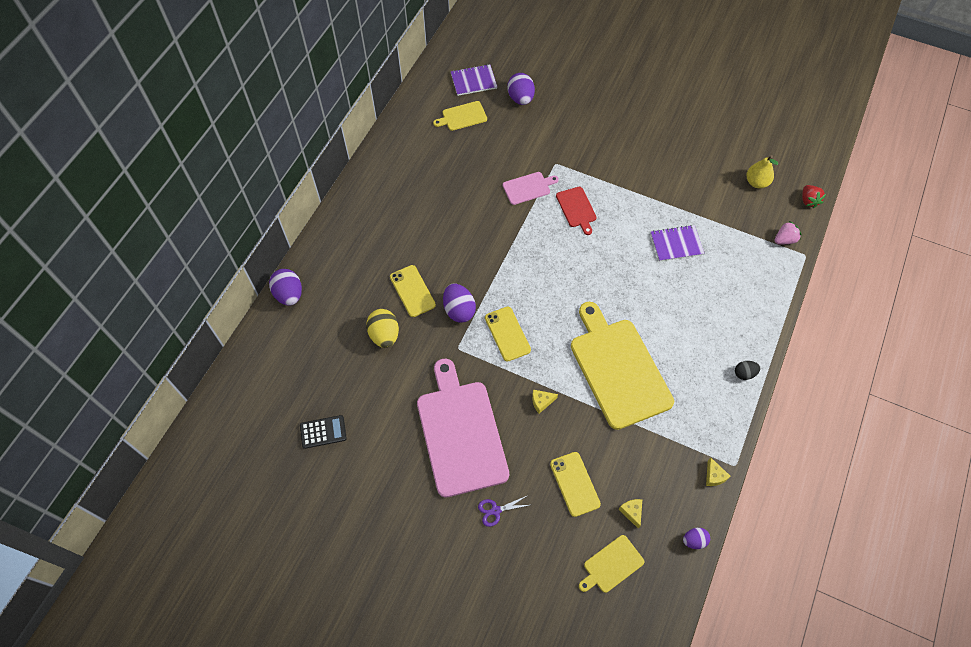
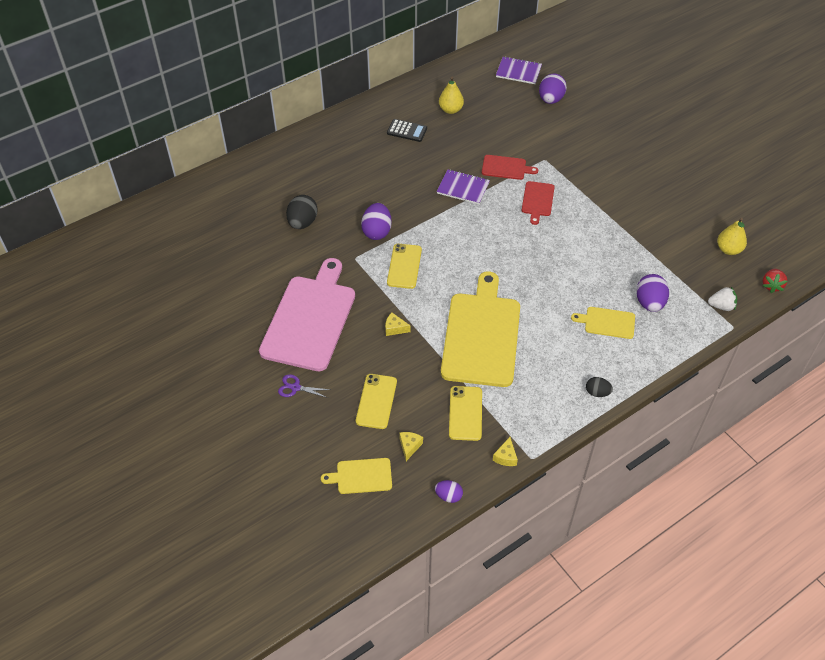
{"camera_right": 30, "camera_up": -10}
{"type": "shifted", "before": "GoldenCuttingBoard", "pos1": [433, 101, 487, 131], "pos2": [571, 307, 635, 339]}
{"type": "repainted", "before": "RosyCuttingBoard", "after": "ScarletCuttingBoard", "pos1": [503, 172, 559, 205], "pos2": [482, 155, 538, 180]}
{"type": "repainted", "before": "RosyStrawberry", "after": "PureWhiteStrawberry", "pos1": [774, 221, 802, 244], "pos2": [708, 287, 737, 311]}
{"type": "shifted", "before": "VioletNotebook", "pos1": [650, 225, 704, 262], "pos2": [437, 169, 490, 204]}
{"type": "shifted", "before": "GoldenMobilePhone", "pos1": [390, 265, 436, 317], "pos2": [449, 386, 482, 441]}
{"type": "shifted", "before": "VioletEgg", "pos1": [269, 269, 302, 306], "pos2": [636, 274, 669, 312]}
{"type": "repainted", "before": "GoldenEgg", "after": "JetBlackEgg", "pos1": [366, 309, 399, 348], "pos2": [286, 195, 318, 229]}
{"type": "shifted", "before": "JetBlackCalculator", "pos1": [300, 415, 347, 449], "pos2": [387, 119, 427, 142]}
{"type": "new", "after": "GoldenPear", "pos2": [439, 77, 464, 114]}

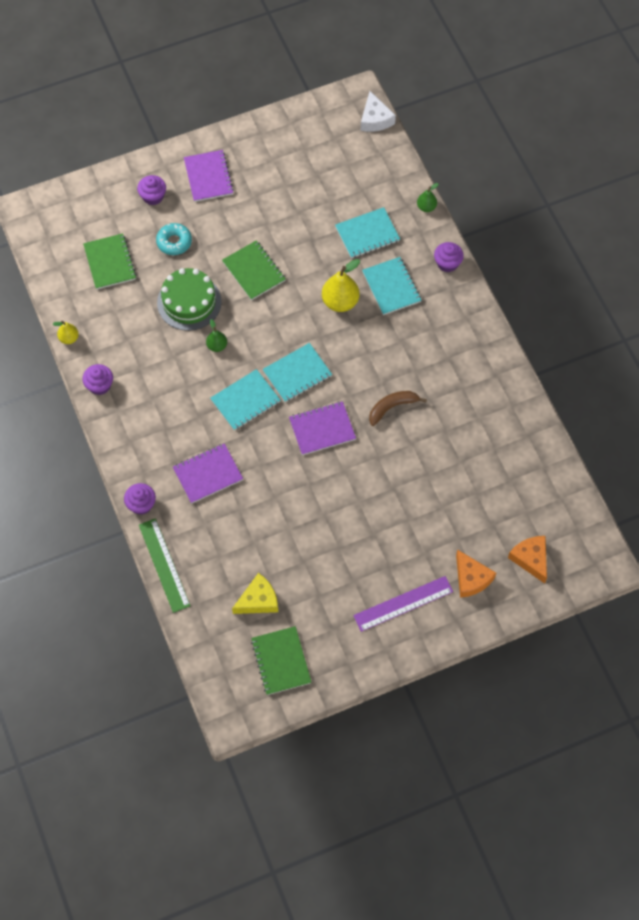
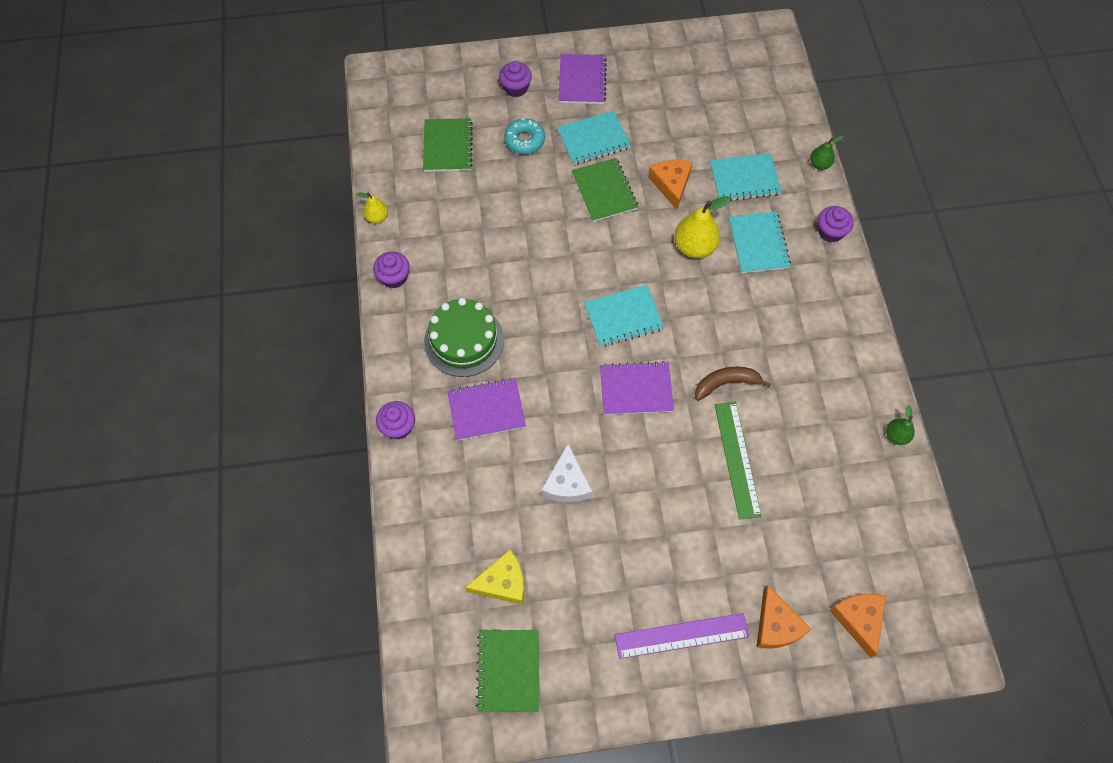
{"camera_right": 15, "camera_up": 0}
{"type": "shifted", "before": "PureWhiteCheeseWedge", "pos1": [361, 91, 396, 132], "pos2": [541, 444, 592, 502]}
{"type": "shifted", "before": "EmeraldGateau", "pos1": [157, 268, 222, 331], "pos2": [424, 298, 504, 377]}
{"type": "shifted", "before": "EmeraldPear", "pos1": [206, 319, 227, 352], "pos2": [886, 405, 915, 445]}
{"type": "shifted", "before": "TurquoiseNotebook", "pos1": [210, 369, 281, 431], "pos2": [557, 110, 631, 165]}
{"type": "shifted", "before": "EmeraldStraightedge", "pos1": [139, 518, 190, 613], "pos2": [715, 402, 762, 520]}
{"type": "new", "after": "BrightOrangeCheeseWedge", "pos2": [648, 160, 693, 210]}

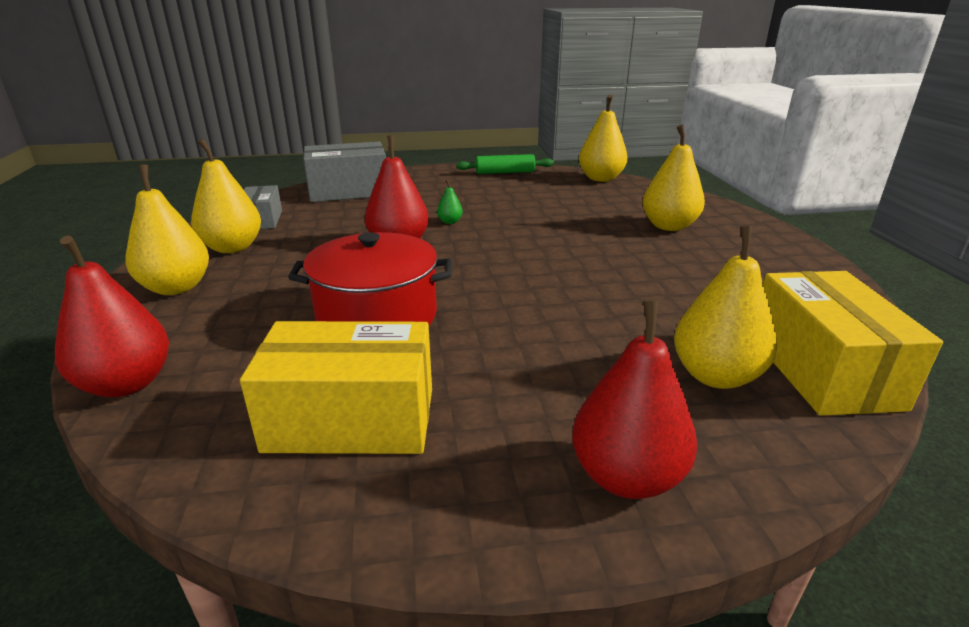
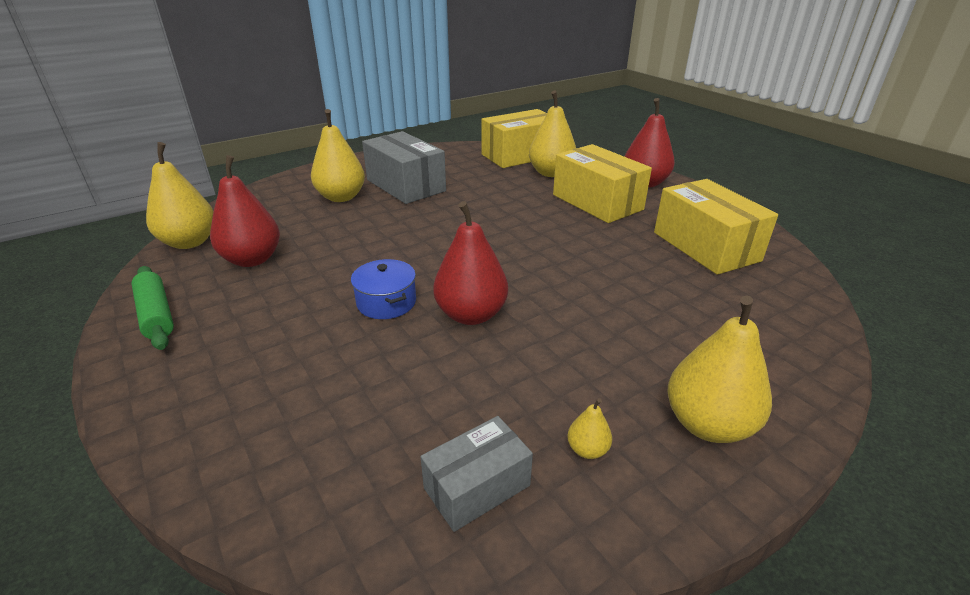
{"camera_right": -115, "camera_up": 5}
{"type": "scaled", "before": "GoldenPear", "pos1": [191, 139, 261, 253], "pos2": [567, 398, 612, 459], "scale": 0.45}
{"type": "shifted", "before": "GreyPackage", "pos1": [303, 142, 386, 202], "pos2": [362, 131, 446, 204]}
{"type": "swapped", "before": "EmeraldPear", "after": "CobaltCookingPot", "pos1": [437, 179, 463, 224], "pos2": [351, 259, 416, 319]}
{"type": "gone", "before": "ScarletCookingPot", "pos1": [288, 232, 452, 325]}
{"type": "shifted", "before": "ScarletPear", "pos1": [55, 236, 169, 398], "pos2": [210, 155, 280, 267]}
{"type": "new", "after": "GoldenPackage", "pos2": [553, 144, 652, 223]}

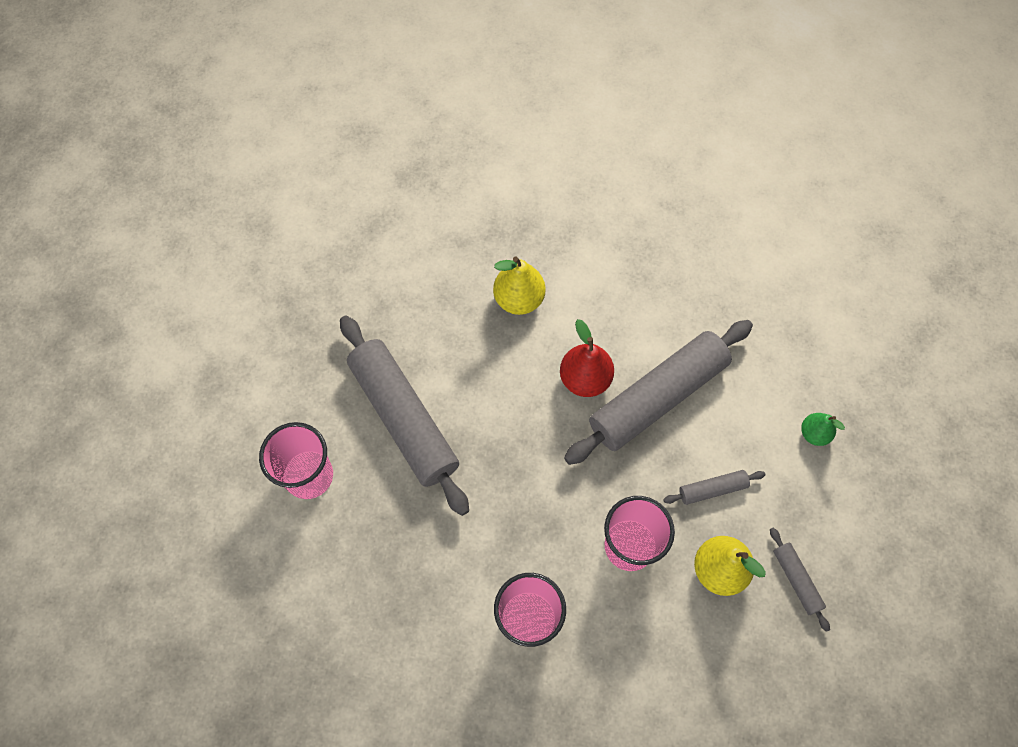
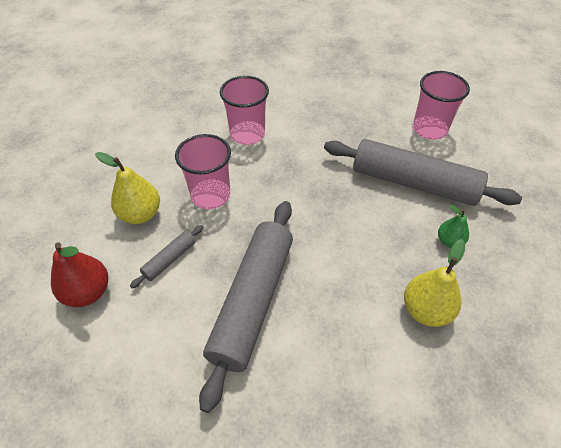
{"camera_right": 145, "camera_up": -15}
{"type": "shifted", "before": "ScarletPear", "pos1": [560, 319, 614, 397], "pos2": [51, 242, 108, 307]}
{"type": "shifted", "before": "EmeraldPear", "pos1": [801, 413, 845, 446], "pos2": [438, 205, 469, 248]}
{"type": "gone", "before": "GreyPastryRoller", "pos1": [770, 528, 830, 632]}

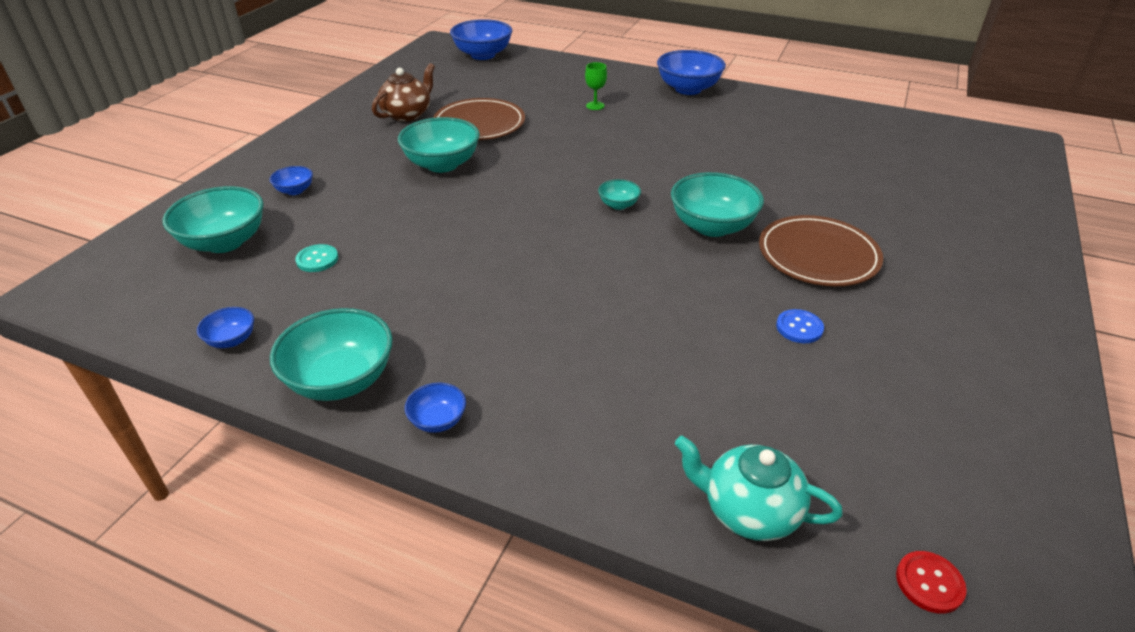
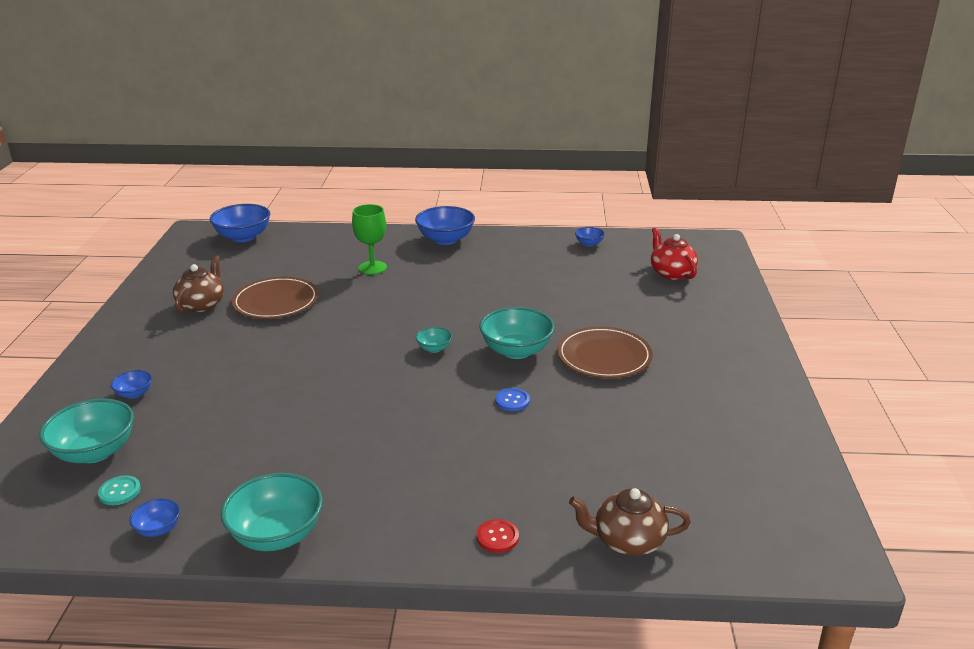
{"camera_right": -20, "camera_up": -10}
{"type": "scaled", "before": "EmeraldWineGlass", "pos1": [585, 62, 607, 110], "pos2": [352, 204, 387, 275], "scale": 1.69}
{"type": "gone", "before": "TurquoiseServingBowl", "pos1": [398, 117, 480, 173]}
{"type": "shifted", "before": "TurquoiseSewingButton", "pos1": [295, 244, 338, 272], "pos2": [98, 475, 141, 505]}
{"type": "shifted", "before": "CobaltSewingButton", "pos1": [776, 309, 824, 343], "pos2": [495, 388, 530, 411]}
{"type": "shifted", "before": "CobaltServingBowl", "pos1": [405, 383, 466, 433], "pos2": [575, 227, 605, 246]}
{"type": "repainted", "before": "TurquoiseTeapot", "after": "BrownTeapot", "pos1": [675, 436, 843, 541], "pos2": [569, 488, 691, 556]}
{"type": "shifted", "before": "ScarletSewingButton", "pos1": [896, 551, 967, 614], "pos2": [477, 519, 519, 553]}
{"type": "new", "after": "ScarletTeapot", "pos2": [651, 227, 698, 280]}

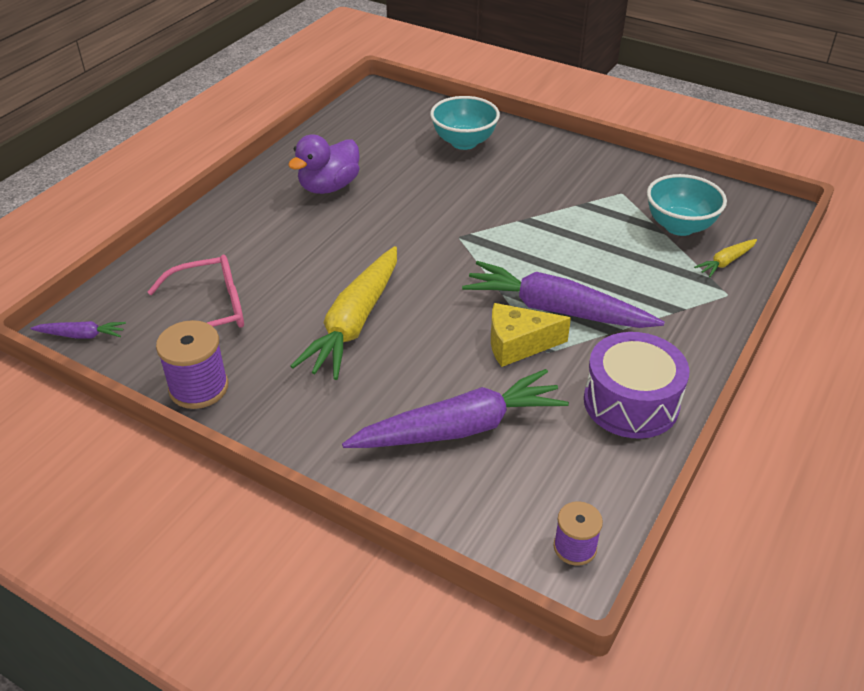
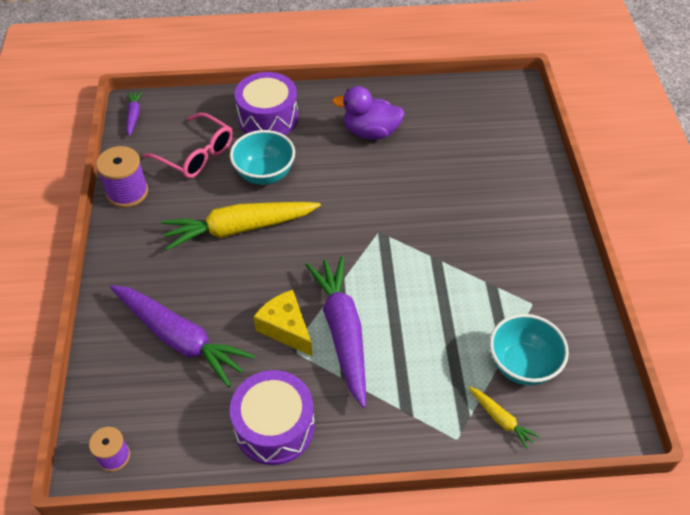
{"camera_right": 55, "camera_up": 10}
{"type": "shifted", "before": "TurquoiseServingBowl", "pos1": [430, 96, 500, 150], "pos2": [230, 130, 295, 185]}
{"type": "rotated", "before": "GoldenToyCarrot", "pos1": [694, 239, 757, 277], "pos2": [468, 386, 540, 450], "turn": -150}
{"type": "rotated", "before": "VioletToyCarrot", "pos1": [30, 321, 126, 339], "pos2": [127, 91, 142, 136], "turn": -150}
{"type": "new", "after": "VioletDrum", "pos2": [234, 72, 298, 135]}

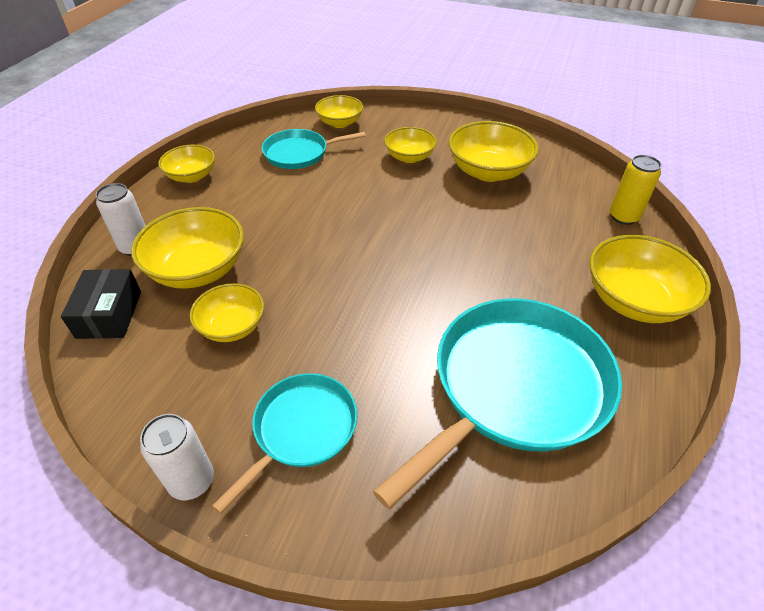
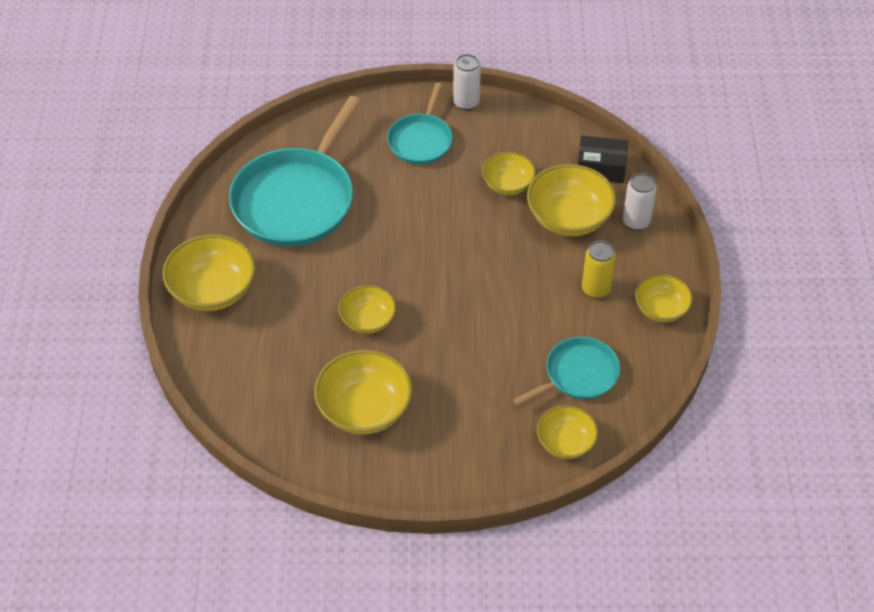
{"camera_right": 160, "camera_up": 5}
{"type": "shifted", "before": "GoldenServingBowl", "pos1": [384, 127, 437, 163], "pos2": [338, 285, 396, 334]}
{"type": "shifted", "before": "GoldenTin", "pos1": [610, 155, 662, 225], "pos2": [582, 241, 616, 298]}
{"type": "rotated", "before": "JetBlackPackage", "pos1": [61, 269, 141, 339], "pos2": [578, 136, 628, 183], "turn": -60}

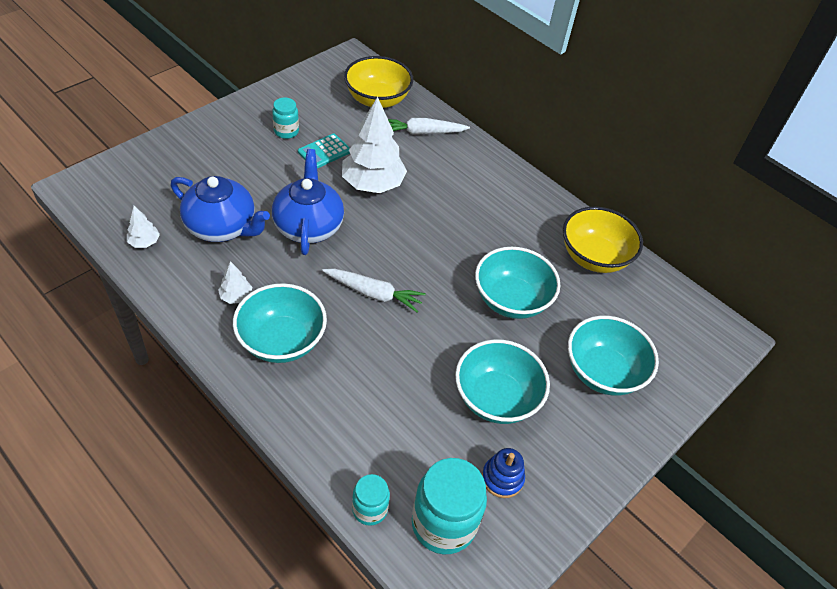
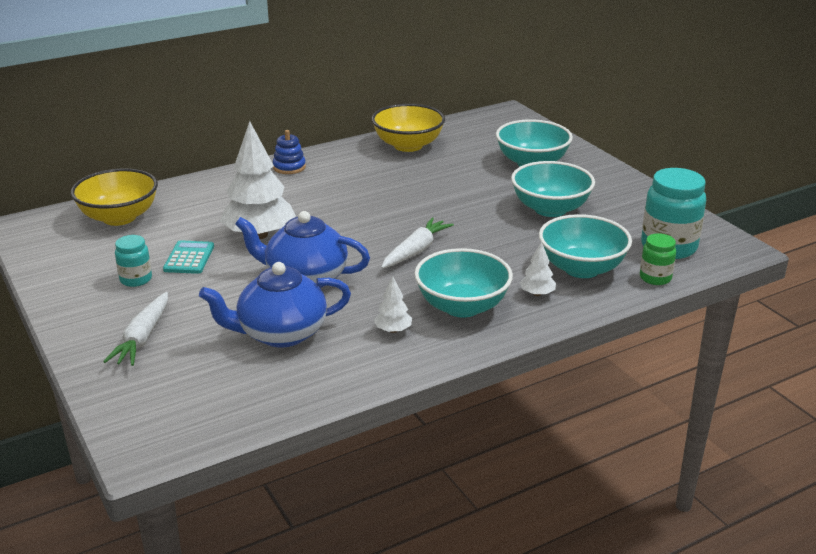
{"camera_right": -70, "camera_up": -20}
{"type": "shifted", "before": "PureWhiteToyCarrot", "pos1": [388, 118, 470, 135], "pos2": [103, 292, 168, 366]}
{"type": "rotated", "before": "TurquoiseCalculator", "pos1": [298, 134, 350, 168], "pos2": [163, 240, 214, 274], "turn": -150}
{"type": "rotated", "before": "CobaltTeapot", "pos1": [171, 176, 270, 242], "pos2": [199, 262, 351, 347], "turn": -150}
{"type": "shifted", "before": "PureWhiteFirTree", "pos1": [127, 206, 160, 248], "pos2": [520, 241, 556, 296]}
{"type": "shifted", "before": "TurquoiseServingBowl", "pos1": [475, 247, 560, 319], "pos2": [539, 214, 632, 278]}
{"type": "shifted", "before": "CobaltStackingRings", "pos1": [482, 448, 525, 498], "pos2": [273, 130, 306, 174]}
{"type": "repainted", "before": "TurquoiseJamJar", "after": "EmeraldJamJar", "pos1": [352, 474, 390, 526], "pos2": [640, 233, 676, 285]}

